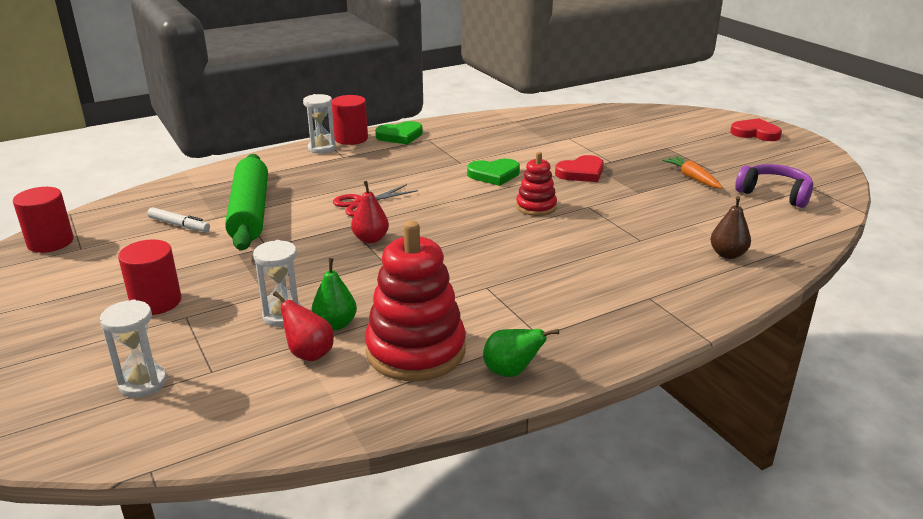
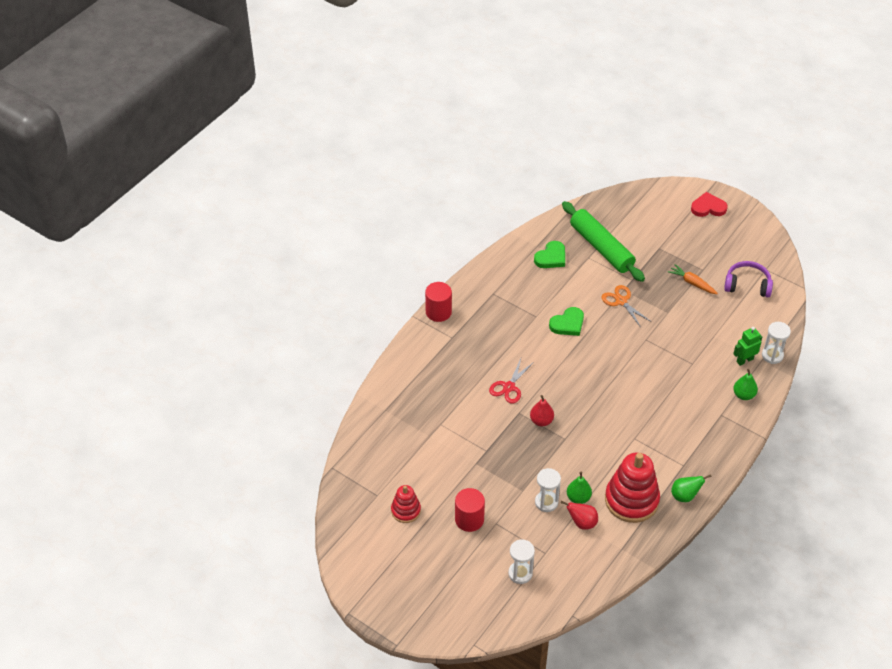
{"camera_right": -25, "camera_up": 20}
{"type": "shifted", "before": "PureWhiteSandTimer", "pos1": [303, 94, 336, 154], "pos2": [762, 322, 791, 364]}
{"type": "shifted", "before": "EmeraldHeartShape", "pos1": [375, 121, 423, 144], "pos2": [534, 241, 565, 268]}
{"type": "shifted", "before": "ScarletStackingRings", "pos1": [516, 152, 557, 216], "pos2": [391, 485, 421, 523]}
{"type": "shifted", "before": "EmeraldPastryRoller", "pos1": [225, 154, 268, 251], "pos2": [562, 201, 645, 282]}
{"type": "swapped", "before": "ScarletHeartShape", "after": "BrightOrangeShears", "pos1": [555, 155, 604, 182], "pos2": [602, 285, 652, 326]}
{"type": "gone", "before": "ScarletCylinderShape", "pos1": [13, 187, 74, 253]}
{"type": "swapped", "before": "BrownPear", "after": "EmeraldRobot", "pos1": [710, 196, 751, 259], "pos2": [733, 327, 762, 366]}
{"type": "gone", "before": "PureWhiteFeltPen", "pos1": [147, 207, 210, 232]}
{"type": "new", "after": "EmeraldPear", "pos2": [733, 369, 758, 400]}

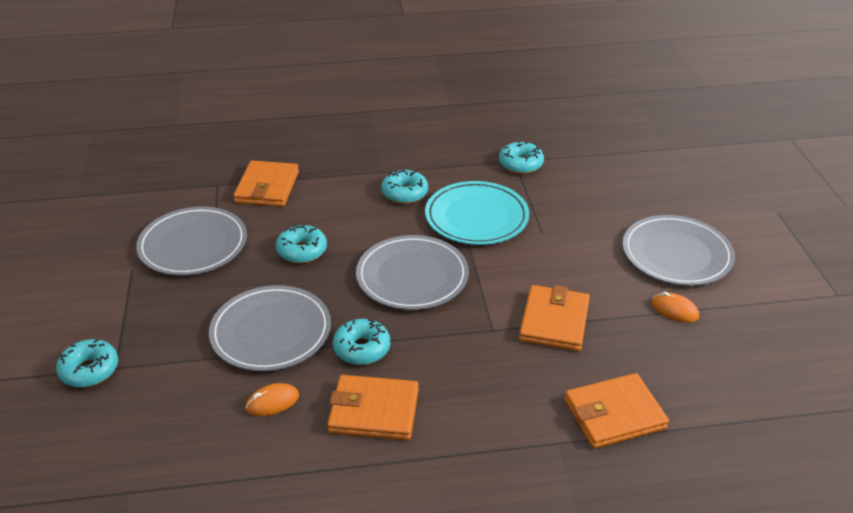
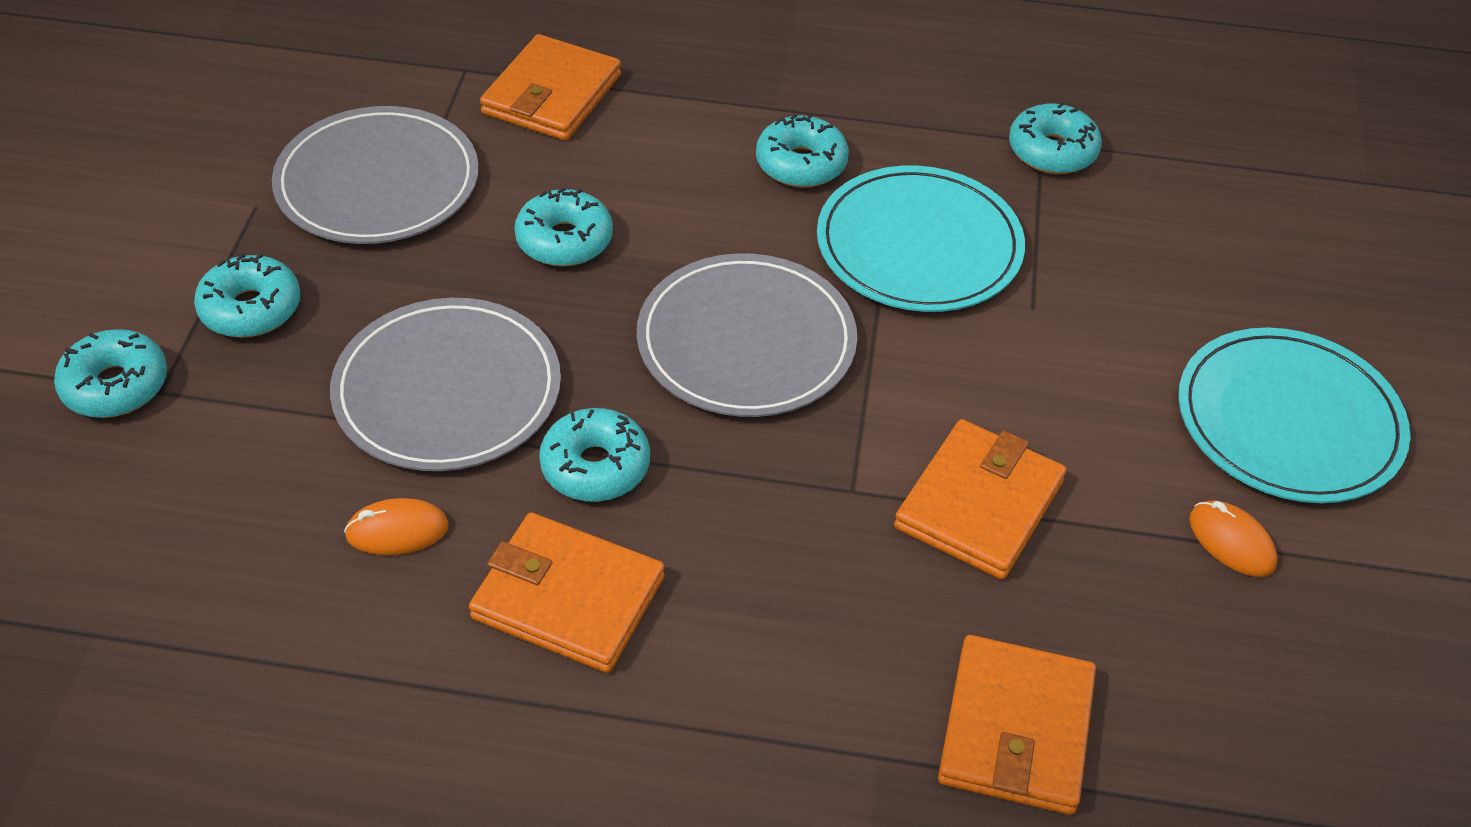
{"camera_right": 15, "camera_up": 10}
{"type": "repainted", "before": "GreyFlatDish", "after": "TurquoiseFlatDish", "pos1": [622, 215, 735, 286], "pos2": [1178, 327, 1410, 503]}
{"type": "rotated", "before": "BrightOrangeCardWallet", "pos1": [564, 373, 669, 448], "pos2": [938, 635, 1096, 815], "turn": -75}
{"type": "new", "after": "TurquoiseGlazedDonut", "pos2": [194, 253, 300, 338]}

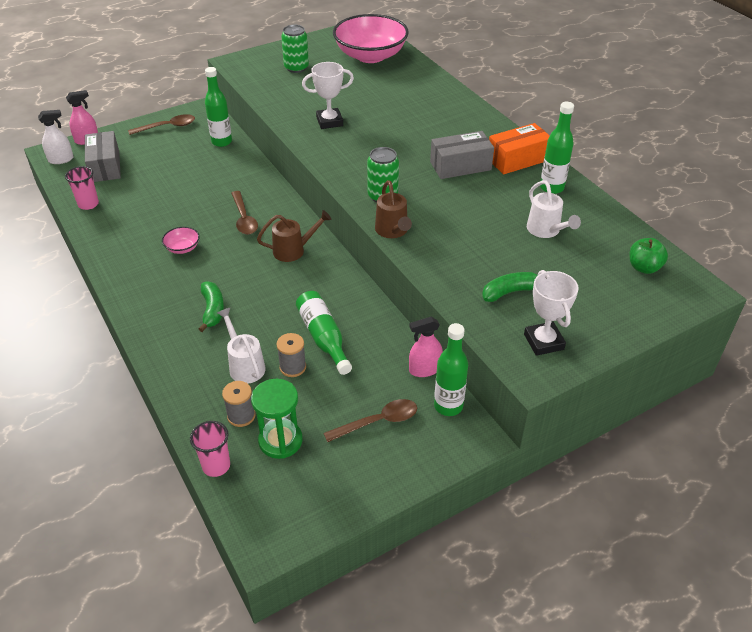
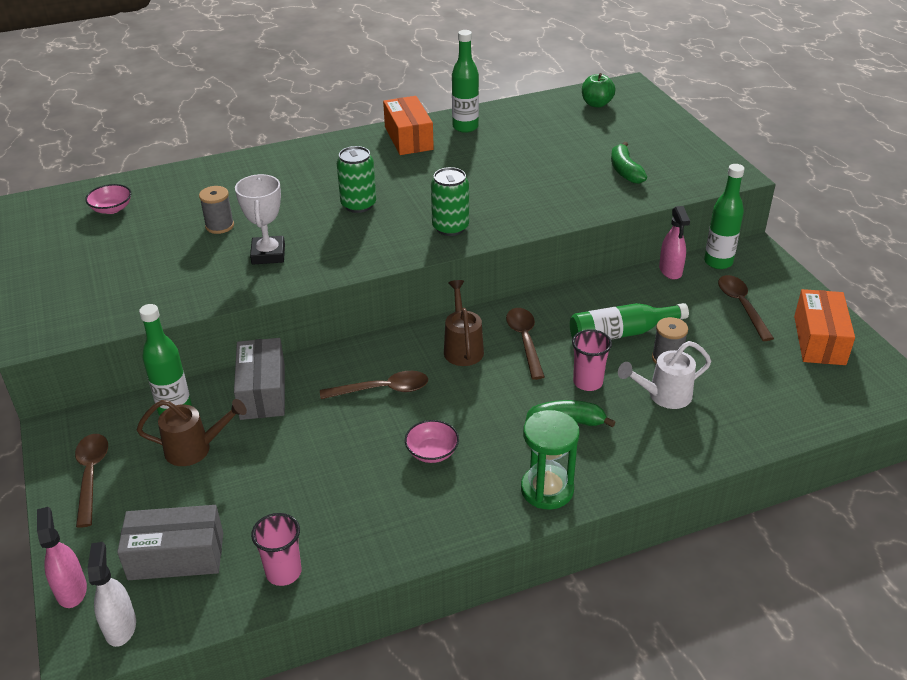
{"camera_right": -80, "camera_up": -5}
{"type": "scaled", "before": "RosyServingBowl", "pos1": [333, 14, 409, 63], "pos2": [85, 184, 131, 214], "scale": 0.41}
{"type": "shifted", "before": "EmeraldTin", "pos1": [281, 25, 309, 73], "pos2": [337, 146, 376, 213]}
{"type": "shifted", "before": "GreyPackage", "pos1": [430, 131, 494, 179], "pos2": [234, 338, 285, 420]}
{"type": "shifted", "before": "BrownWateringPot", "pos1": [375, 180, 412, 238], "pos2": [137, 399, 247, 466]}
{"type": "gone", "before": "PureWhiteWateringPot", "pos1": [527, 180, 581, 238]}
{"type": "gone", "before": "PureWhiteAwardCup", "pos1": [524, 270, 579, 356]}
{"type": "shifted", "before": "EmeraldSandTimer", "pos1": [251, 379, 303, 459], "pos2": [521, 410, 580, 509]}
{"type": "shifted", "before": "GreySpool", "pos1": [222, 381, 256, 427], "pos2": [199, 186, 234, 234]}
{"type": "shifted", "before": "RosyBeaker", "pos1": [190, 421, 230, 477], "pos2": [572, 329, 612, 391]}
{"type": "new", "after": "BrightOrangePackage", "pos2": [794, 289, 855, 365]}
{"type": "new", "after": "BrownTablespoon", "pos2": [506, 308, 545, 380]}

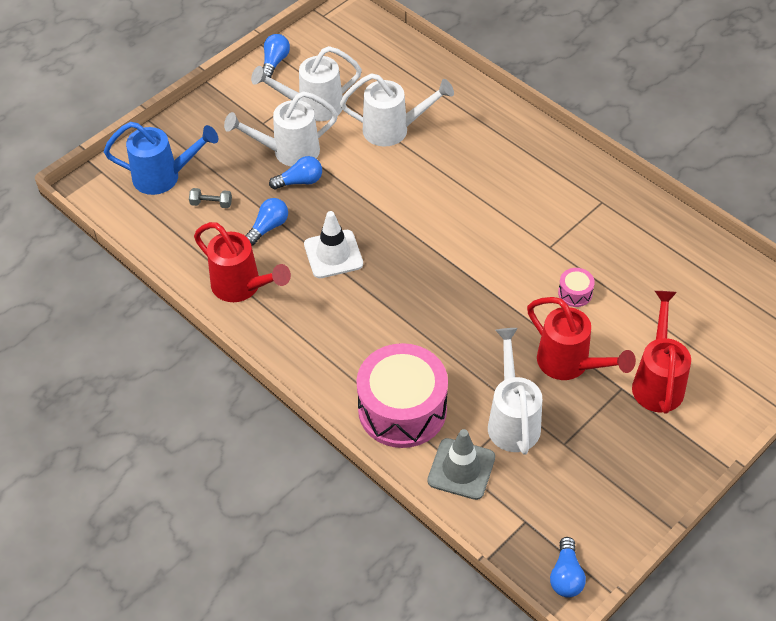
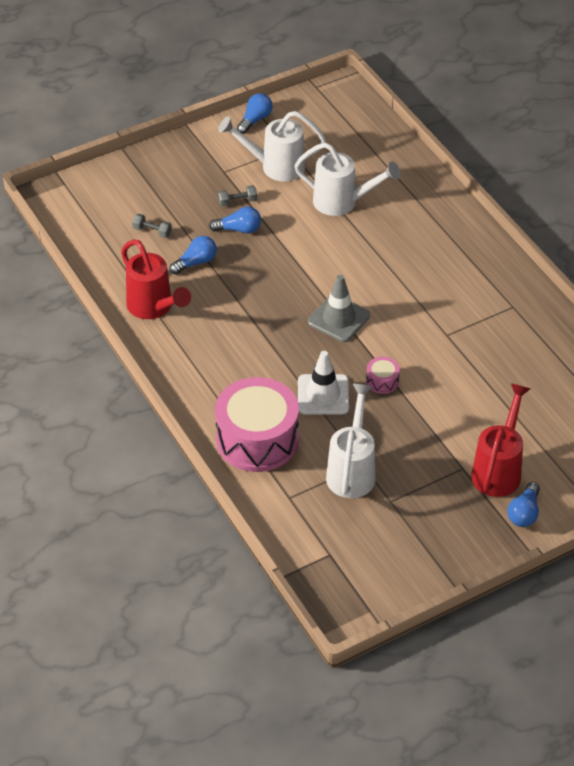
{"camera_right": 15, "camera_up": -5}
{"type": "swapped", "before": "PureWhiteWateringPot", "after": "GreyFreeWeight", "pos1": [224, 91, 338, 167], "pos2": [218, 185, 257, 206]}
{"type": "gone", "before": "CobaltWateringPot", "pos1": [104, 122, 218, 195]}
{"type": "shifted", "before": "PureWhiteRoadCone", "pos1": [304, 211, 363, 278], "pos2": [298, 351, 349, 414]}
{"type": "shifted", "before": "RosyDrum", "pos1": [558, 268, 595, 307], "pos2": [366, 357, 400, 394]}
{"type": "gone", "before": "ScarletWateringPot", "pos1": [527, 297, 636, 380]}
{"type": "shifted", "before": "GreyRoadCone", "pos1": [427, 429, 495, 500], "pos2": [308, 275, 370, 342]}
{"type": "shifted", "before": "CobaltLightBulb", "pos1": [550, 537, 586, 597], "pos2": [508, 482, 540, 527]}

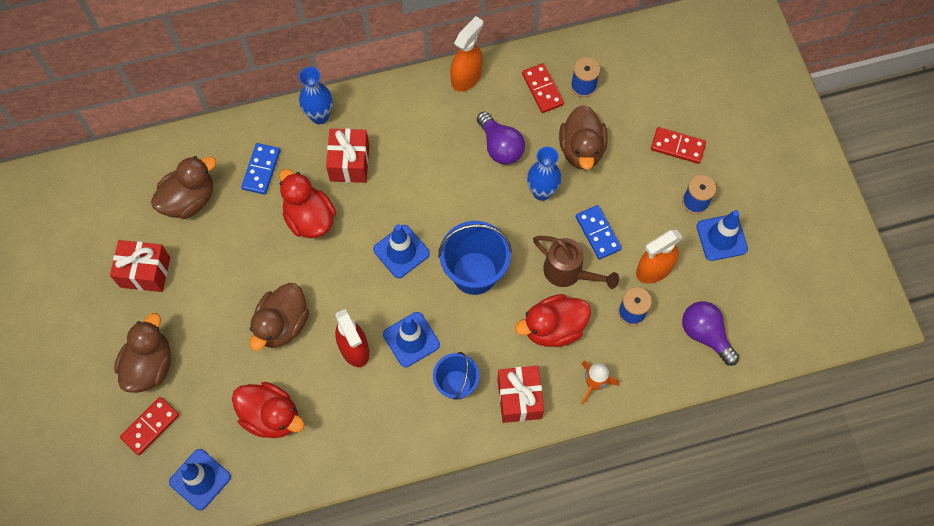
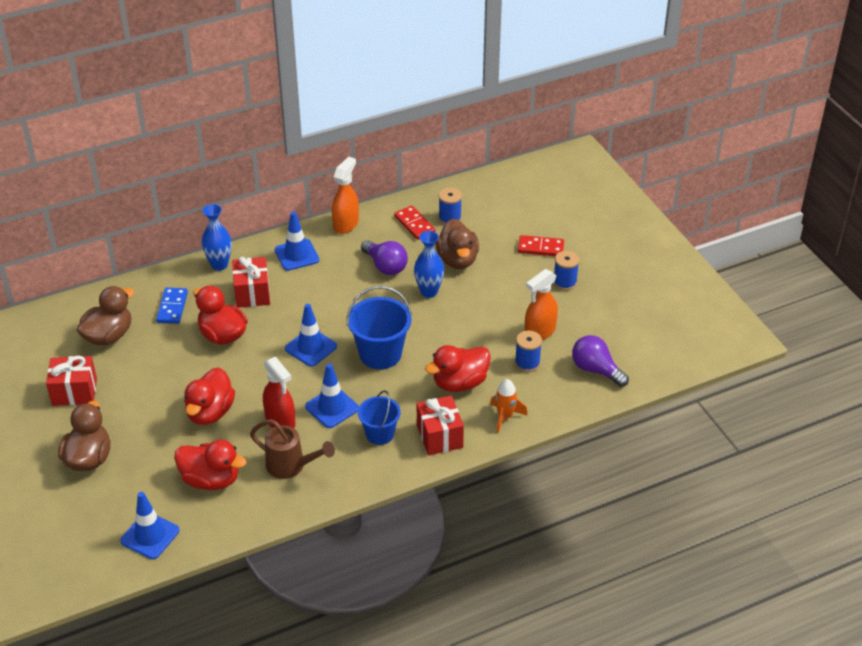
{"camera_right": -10, "camera_up": -25}
{"type": "gone", "before": "CobaltDominoTile", "pos1": [576, 205, 622, 259]}
{"type": "shifted", "before": "CobaltRoadCone", "pos1": [696, 210, 748, 261], "pos2": [275, 212, 319, 271]}
{"type": "shifted", "before": "BrownWateringPot", "pos1": [533, 236, 619, 289], "pos2": [250, 419, 335, 479]}
{"type": "repainted", "before": "BrownToyDuck", "after": "ScarletToyDuck", "pos1": [250, 283, 309, 351], "pos2": [184, 367, 235, 425]}
{"type": "gone", "before": "ScarletDominoTile", "pos1": [120, 397, 179, 455]}

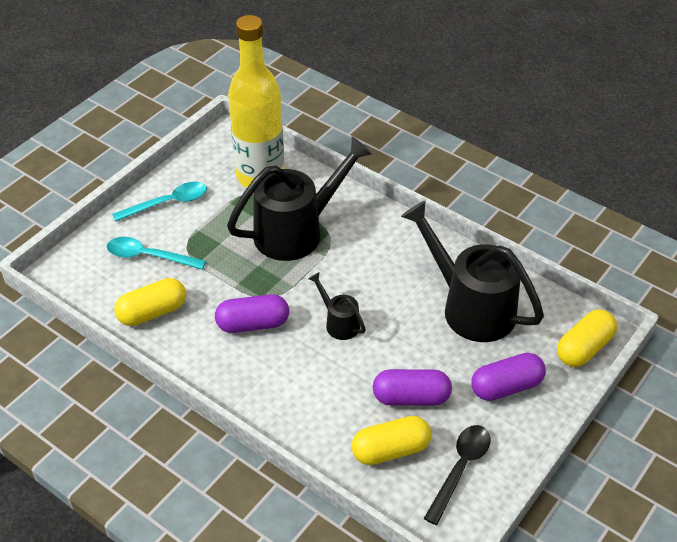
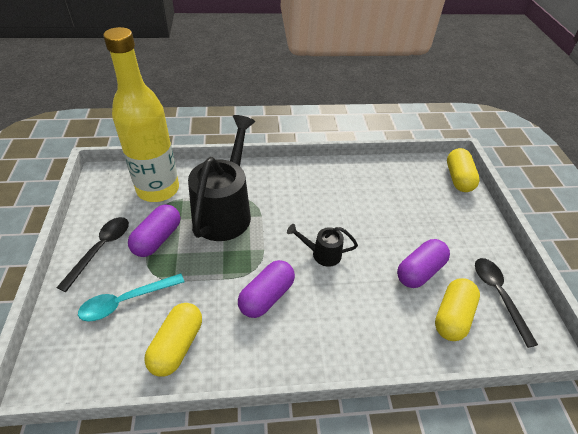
{"camera_right": -45, "camera_up": 0}
{"type": "repainted", "before": "TurquoiseTablespoon", "after": "JetBlackTablespoon", "pos1": [112, 182, 207, 222], "pos2": [56, 217, 129, 292]}
{"type": "gone", "before": "JetBlackWateringPot", "pos1": [401, 201, 544, 342]}
{"type": "shifted", "before": "VioletPill", "pos1": [471, 353, 546, 401], "pos2": [128, 205, 180, 257]}

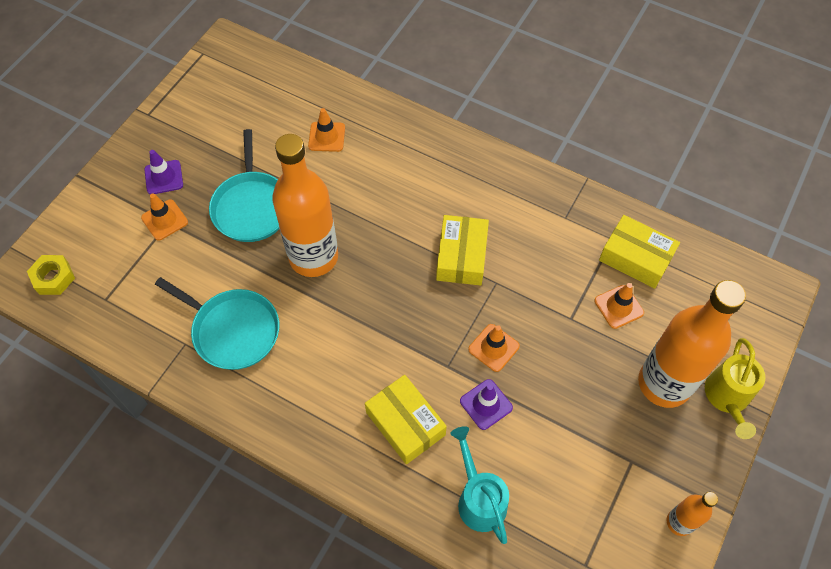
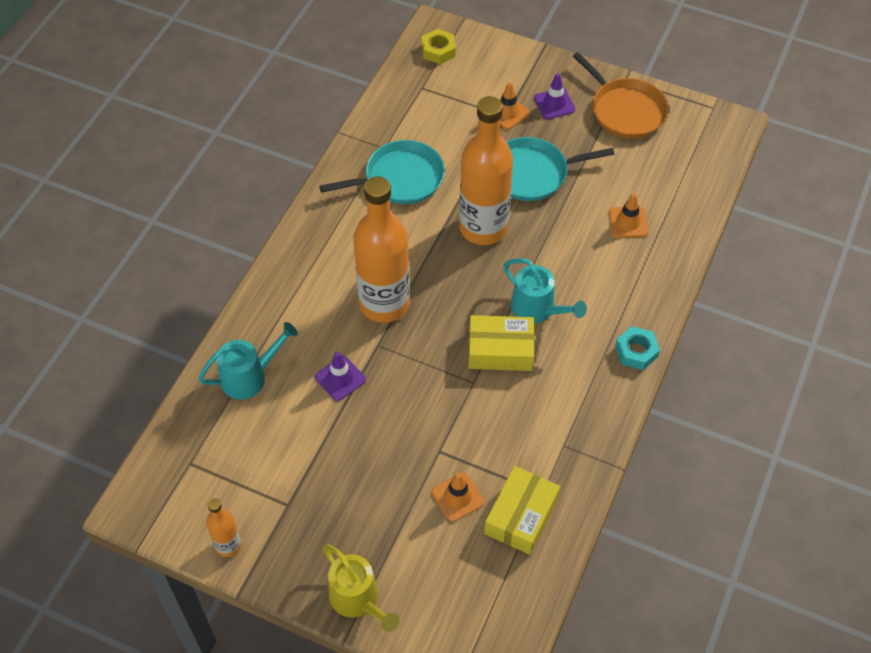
{"camera_right": 85, "camera_up": -5}
{"type": "rotated", "before": "TurquoiseFryingPan", "pos1": [155, 277, 279, 370], "pos2": [319, 140, 445, 204], "turn": -135}
{"type": "shifted", "before": "BrightOrangeBottle", "pos1": [638, 280, 746, 408], "pos2": [353, 176, 410, 323]}
{"type": "gone", "before": "BrightOrangeRoadCone", "pos1": [468, 324, 520, 372]}
{"type": "rotated", "before": "GoldenWateringPot", "pos1": [705, 338, 765, 439], "pos2": [323, 544, 400, 632], "turn": -135}
{"type": "gone", "before": "GoldenPackage", "pos1": [365, 375, 447, 465]}
{"type": "new", "after": "BrightOrangeFryingPan", "pos2": [573, 52, 669, 138]}
{"type": "new", "after": "TurquoiseWateringPot", "pos2": [504, 258, 587, 323]}
{"type": "new", "after": "TurquoiseNut", "pos2": [615, 326, 660, 370]}

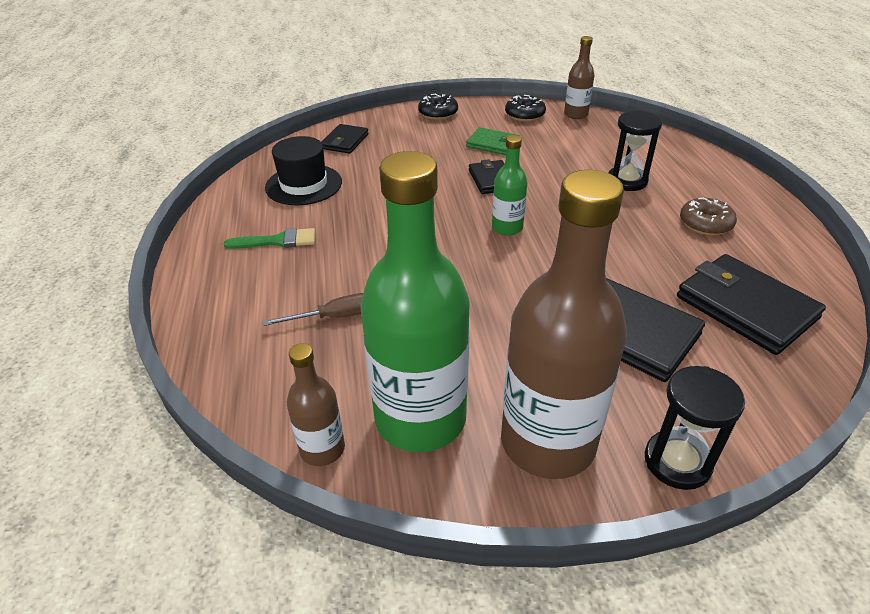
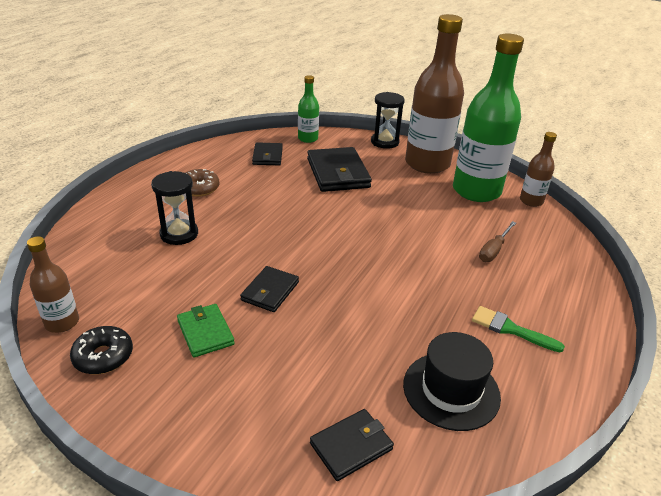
{"camera_right": -145, "camera_up": -5}
{"type": "gone", "before": "JetBlackGlazedDonut", "pos1": [418, 94, 458, 120]}
{"type": "shifted", "before": "EmeraldBottle", "pos1": [492, 135, 527, 236], "pos2": [298, 75, 319, 143]}
{"type": "scaled", "before": "JetBlackCardWallet", "pos1": [677, 254, 826, 355], "pos2": [252, 142, 283, 165], "scale": 0.57}
{"type": "rotated", "before": "BrownScrewdriver", "pos1": [263, 293, 363, 326], "pos2": [479, 221, 516, 262], "turn": -75}

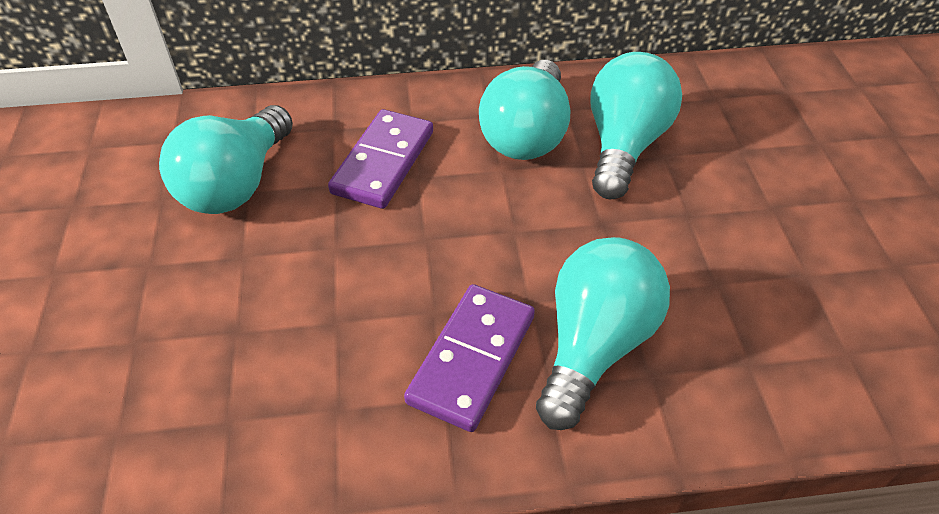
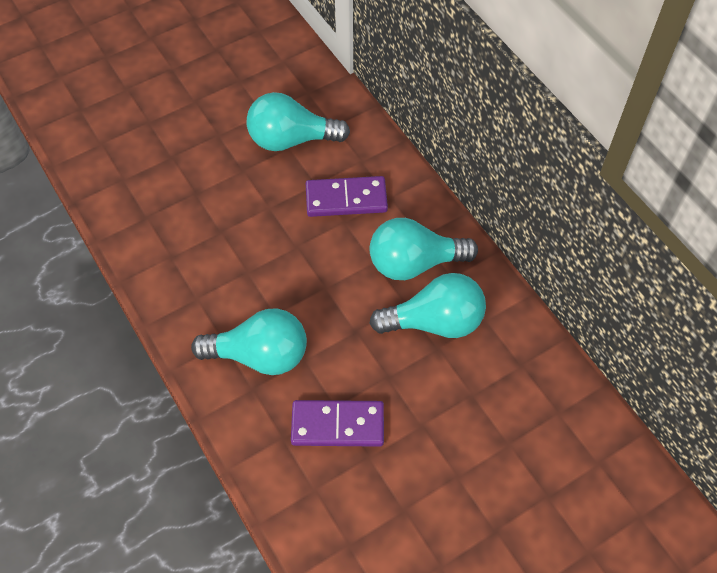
{"camera_right": 65, "camera_up": 10}
{"type": "shifted", "before": "VioletDominoTile", "pos1": [404, 284, 535, 432], "pos2": [291, 400, 384, 447]}

